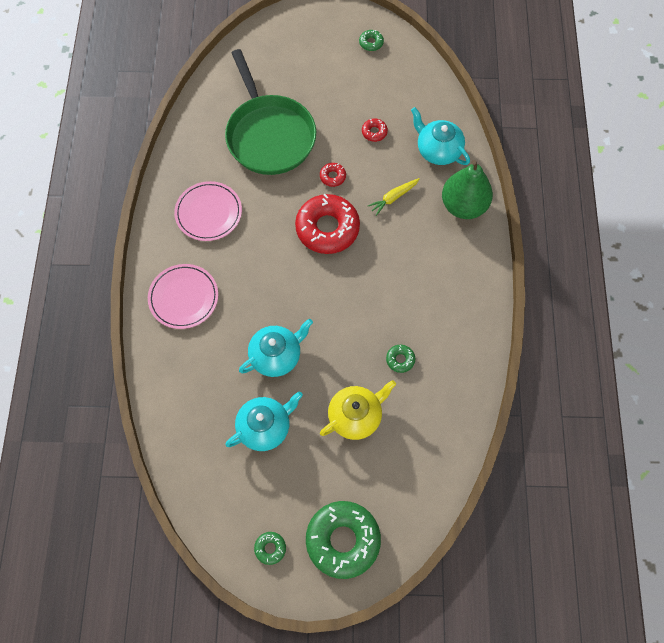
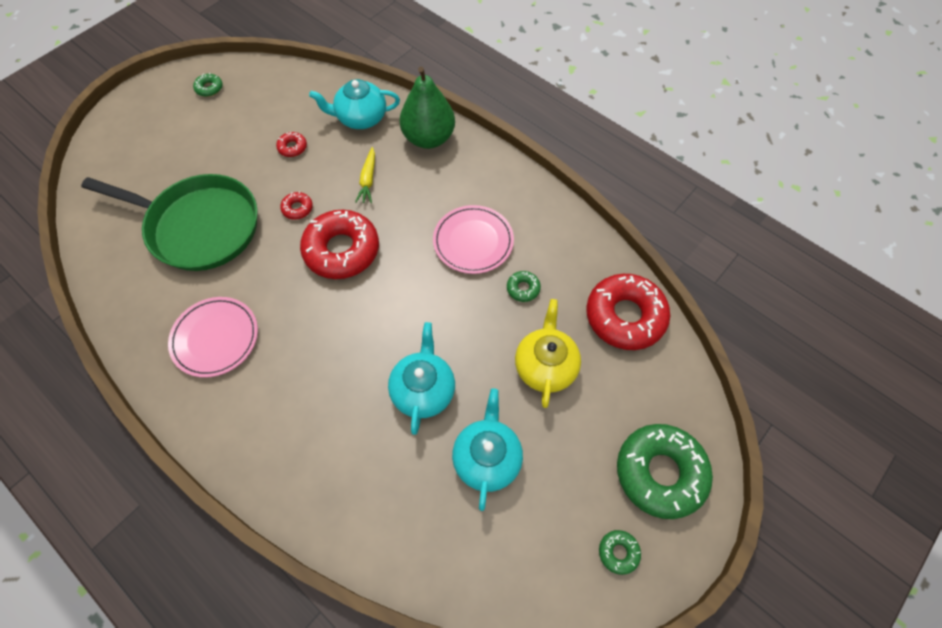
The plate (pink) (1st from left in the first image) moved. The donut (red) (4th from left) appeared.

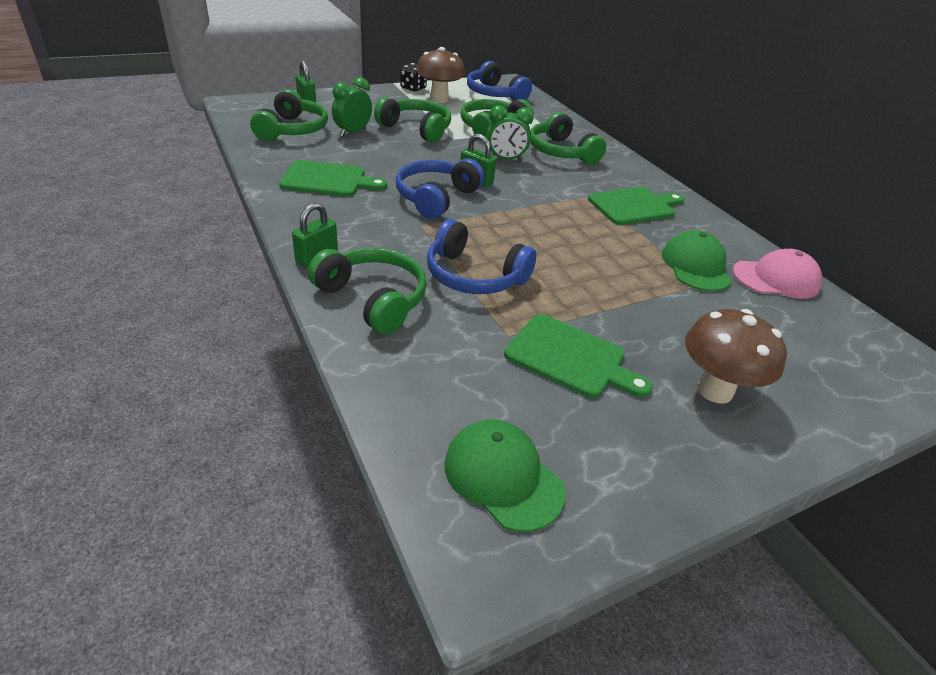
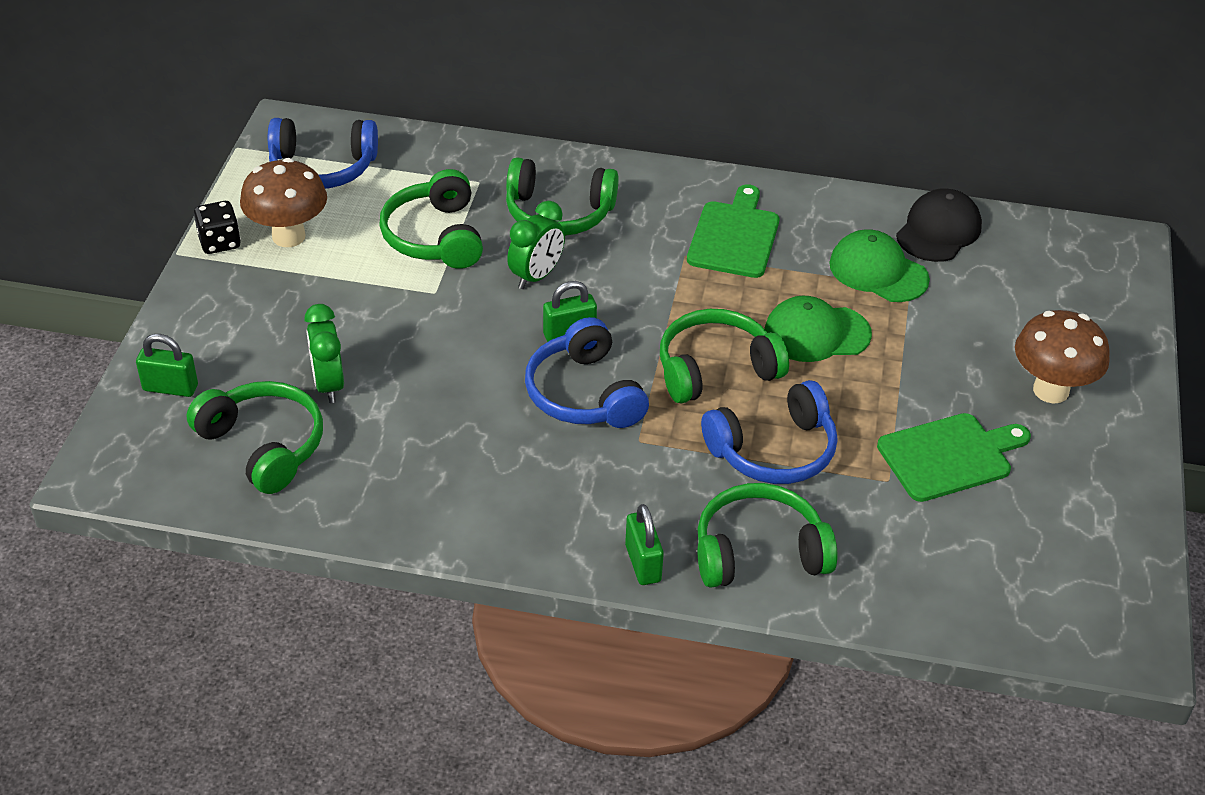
The cutting board (green) (1st from left) disappeared. The headphones (green) (3rd from left in the first image) moved. The cap (green) (1st from left) moved. The cap (pink) became the cap (black).

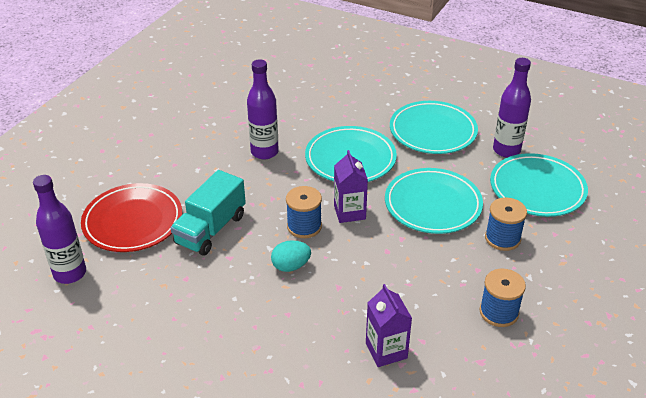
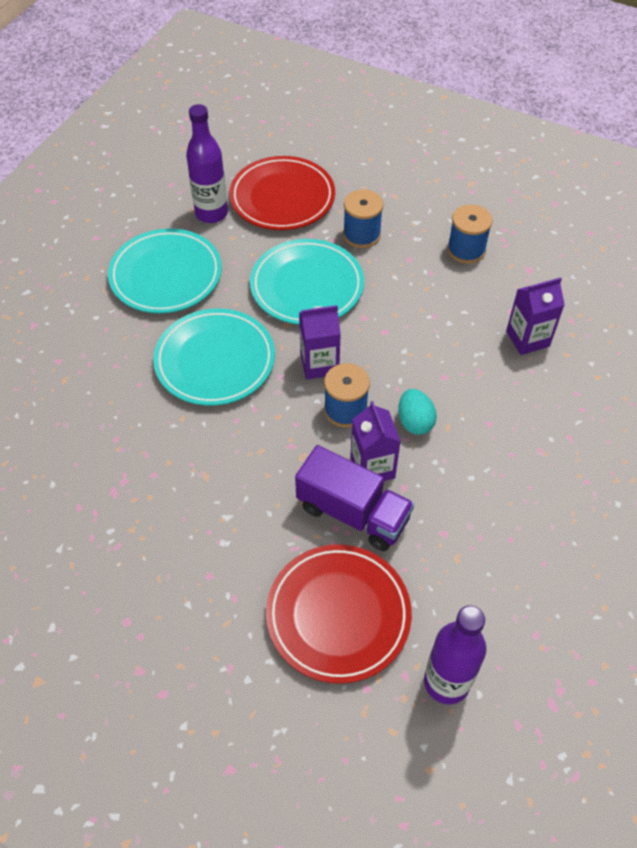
The truck (turquoise) became the truck (purple). The bottle (purple) (2nd from left) disappeared. The plate (turquoise) (4th from left) became the plate (red) (1st from left). The carton (purple) (2nd from left) appeared.

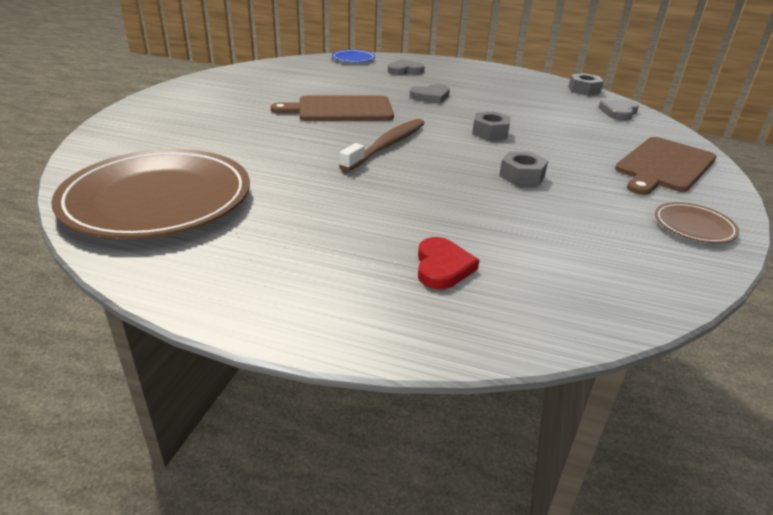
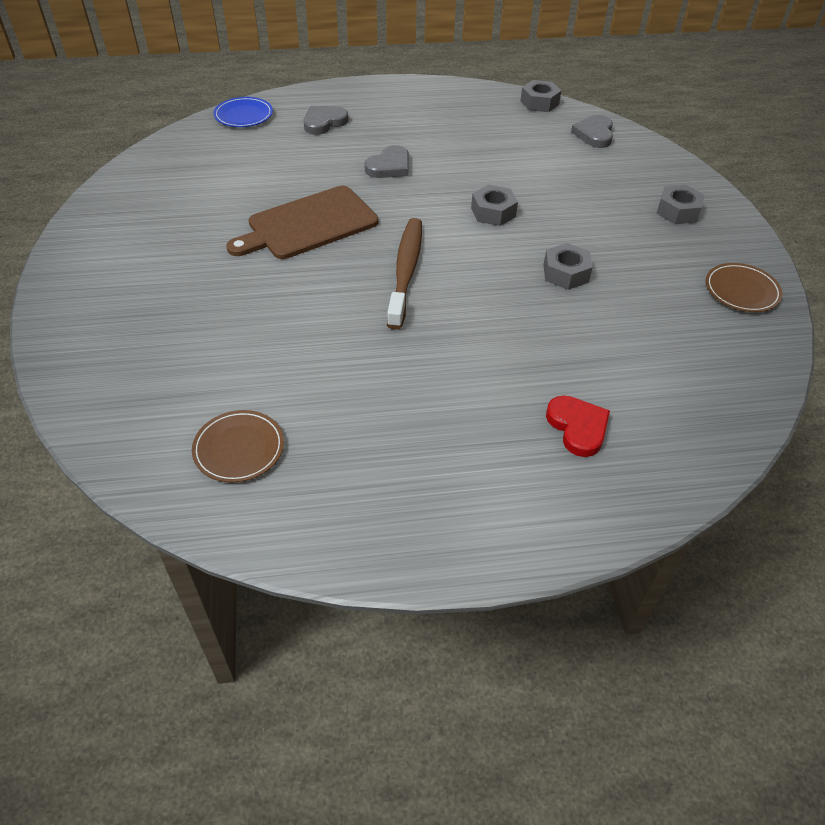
The plate (brown) (1st from left) changed to 0.42 times the size. The cutting board (brown) (2nd from left) was replaced by the nut (grey) (4th from left).

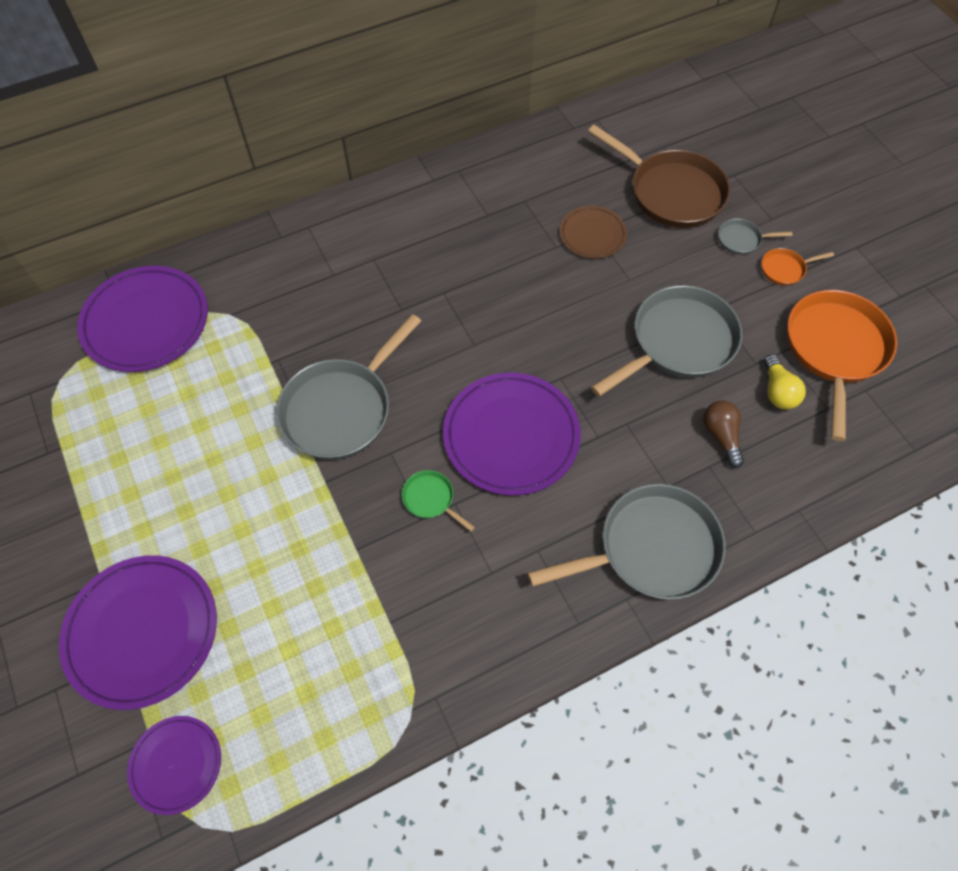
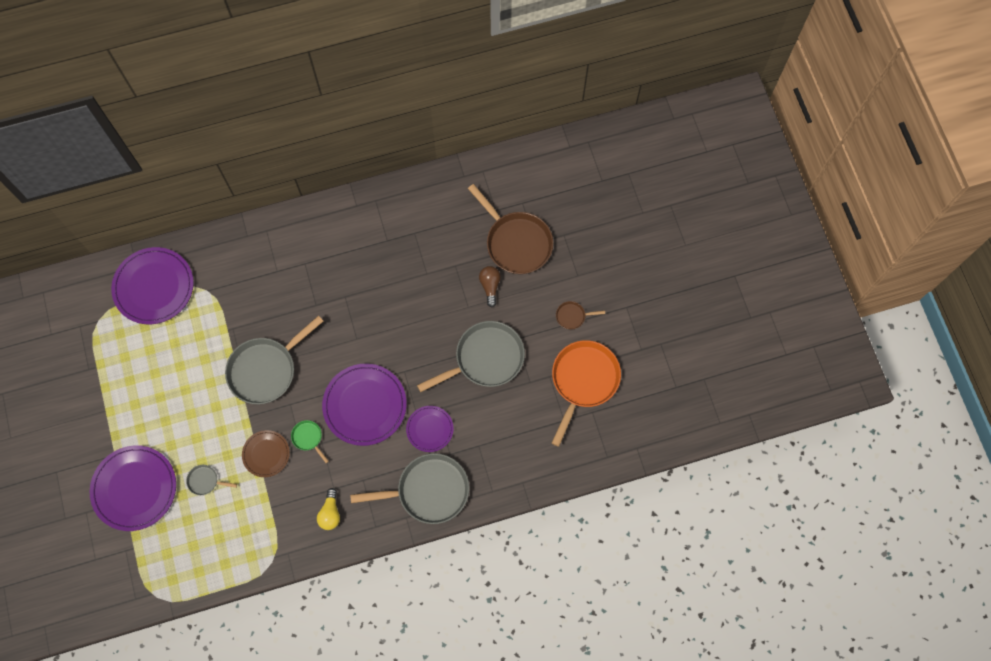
The plate (purple) (3rd from left in the first image) moved. The plate (brown) moved. The light bulb (brown) moved. The pan (grey) (4th from left in the first image) moved. The pan (orange) (1st from left) became the pan (brown) (2nd from left). The light bulb (yellow) moved.

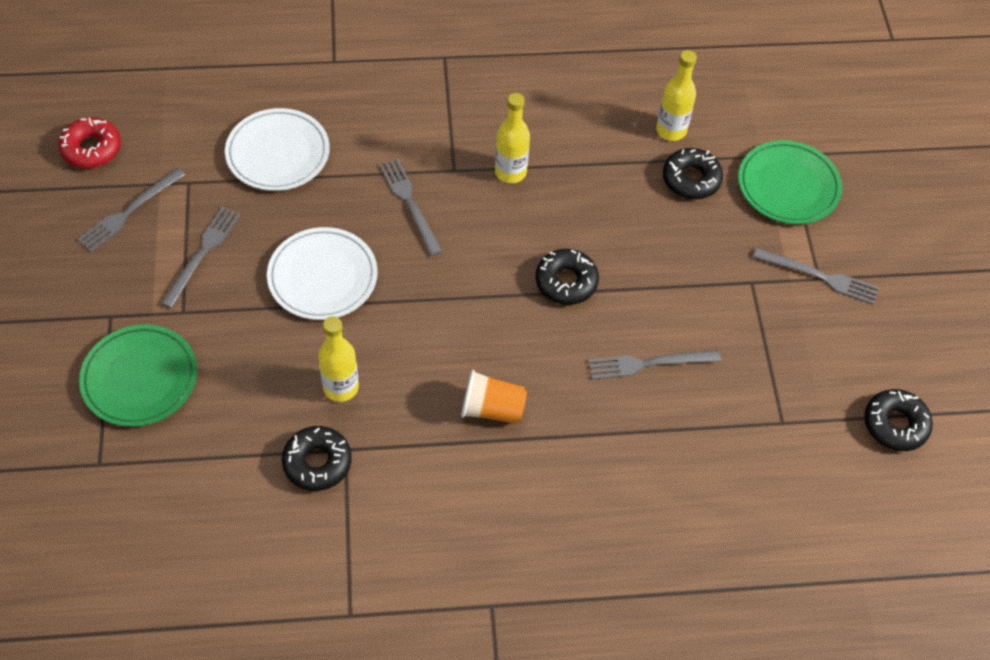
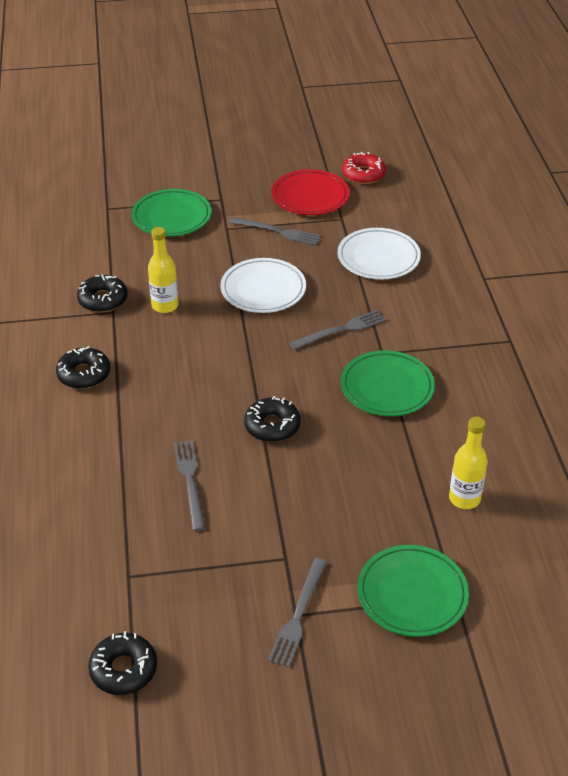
The fork (grey) (1st from left) was replaced by the plate (red). The cup (orange) disappeared. The bottle (yellow) (2nd from left) was replaced by the plate (green) (2nd from left). The donut (black) (3rd from left in the first image) moved.

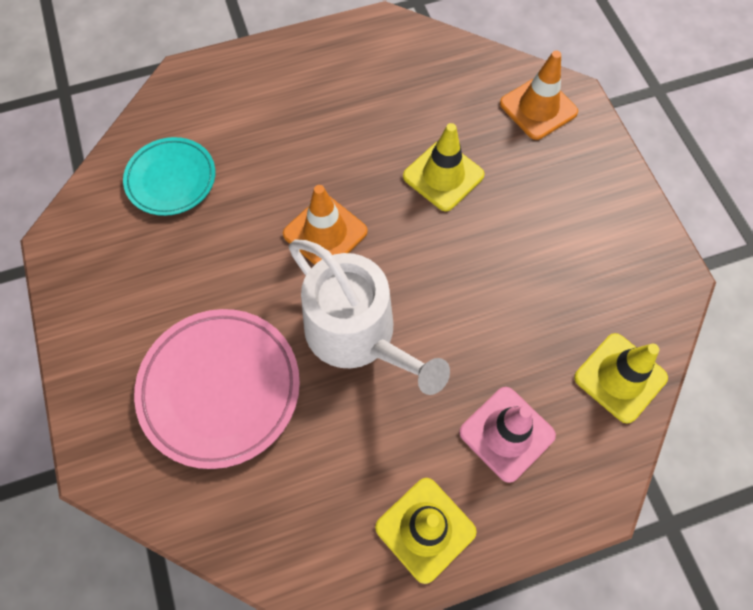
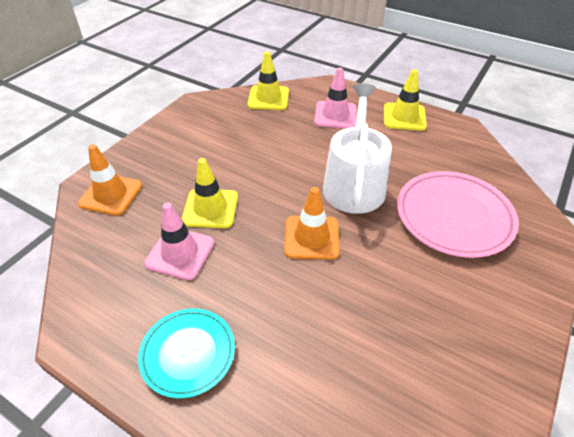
The plate (turquoise) moved. The traffic cone (pink) (1st from left) appeared.

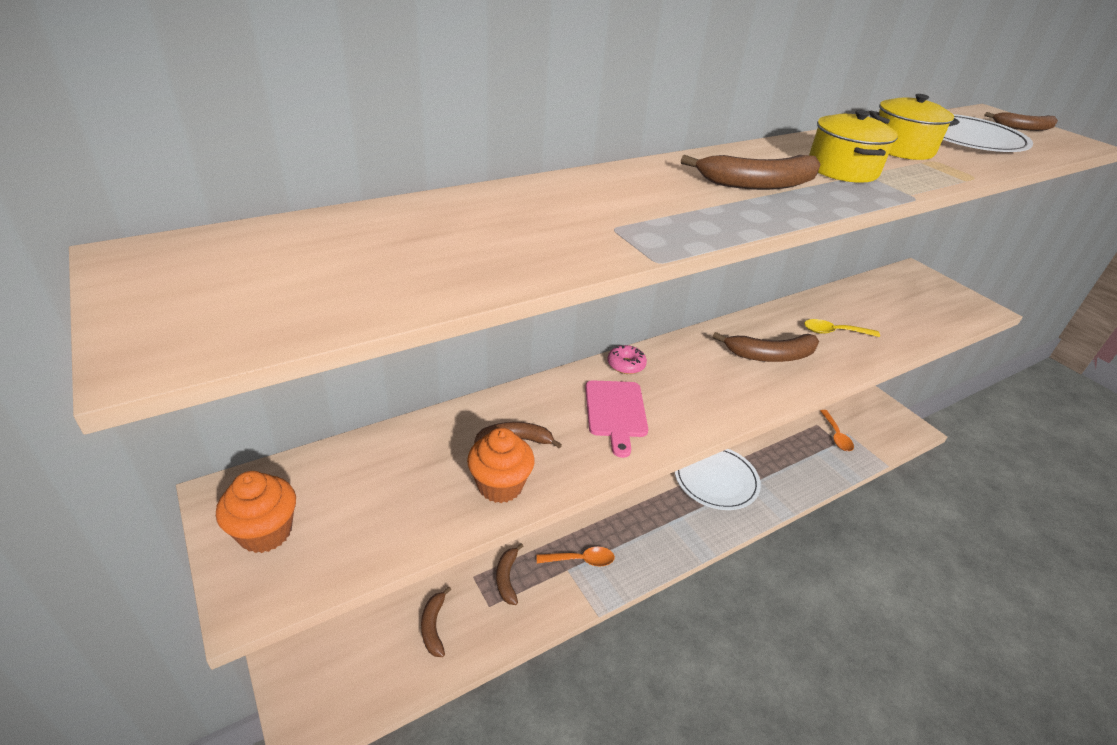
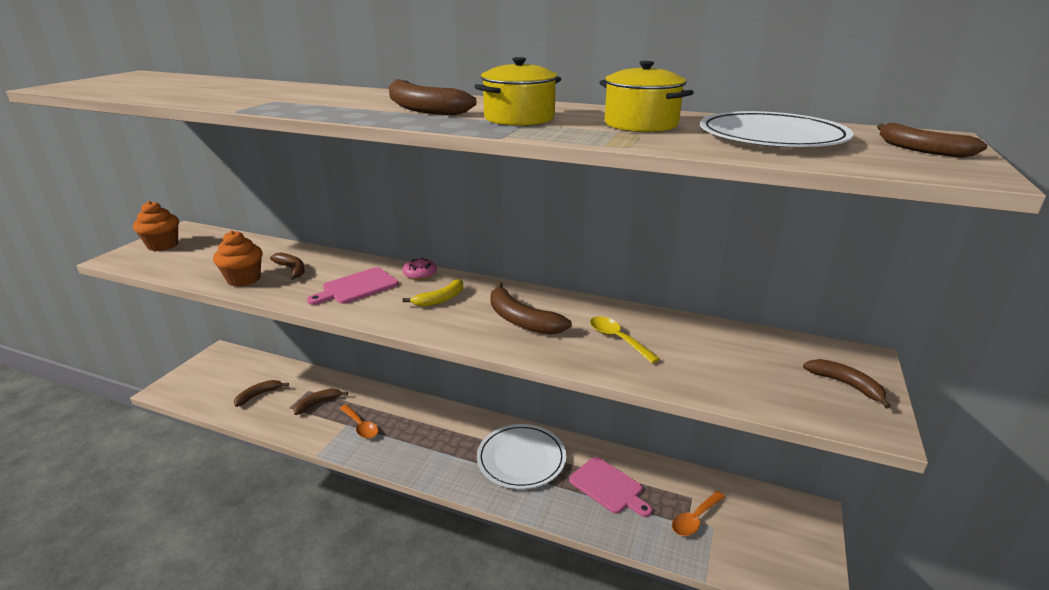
The banana (yellow) appeared. The cutting board (pink) (2nd from left) appeared. The banana (brown) (6th from left) appeared.

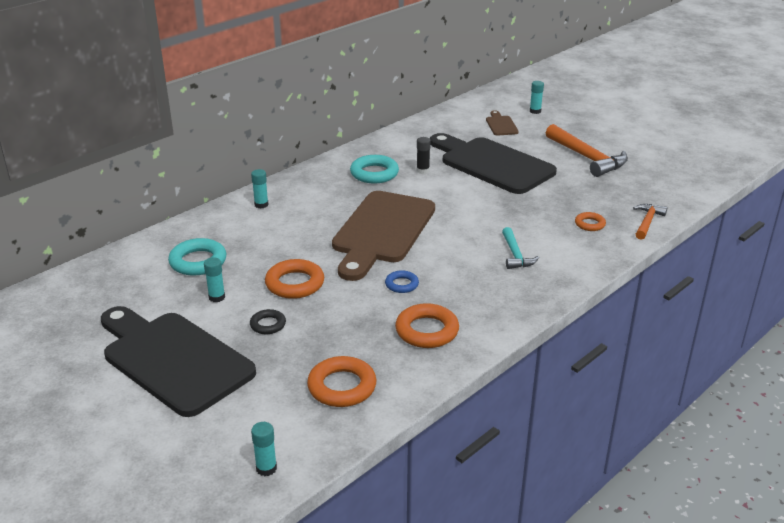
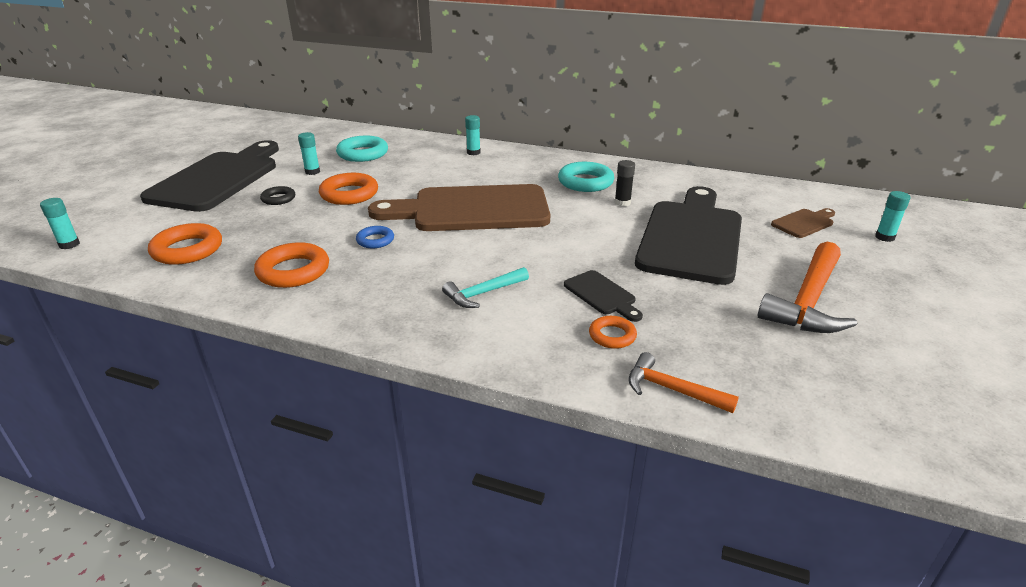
The hammer (orange) (2nd from left in the first image) turned 150 degrees counterclockwise. The cutting board (black) (2nd from left) appeared.

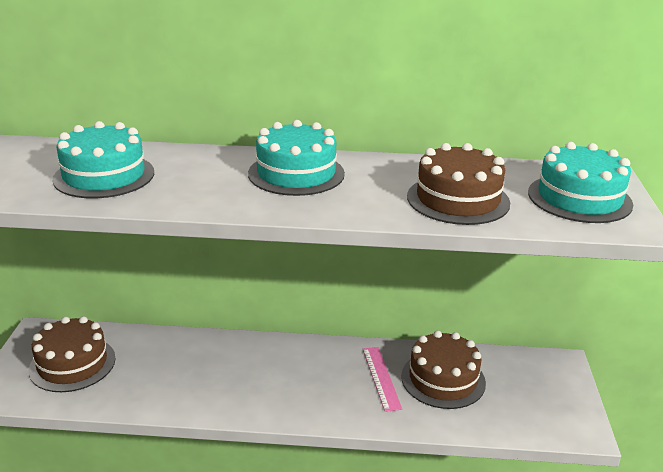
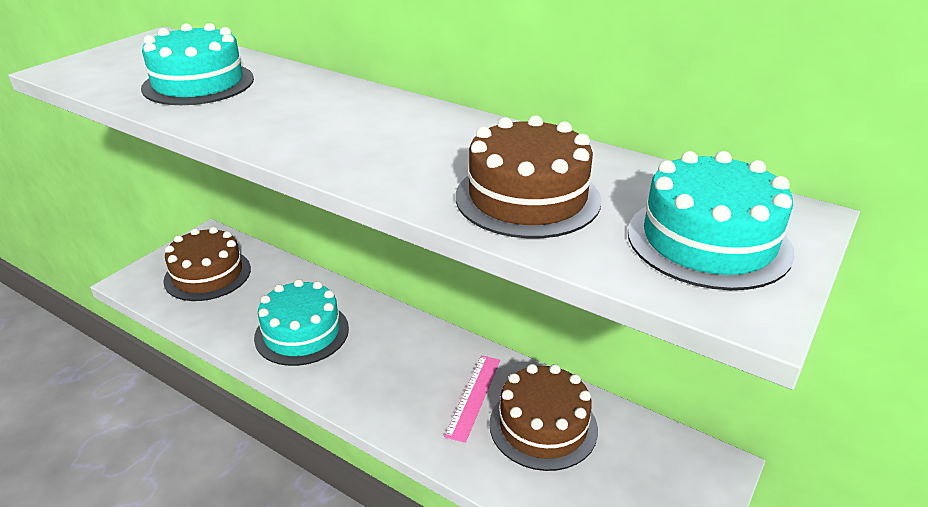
The cake (turquoise) (2nd from left) moved.

